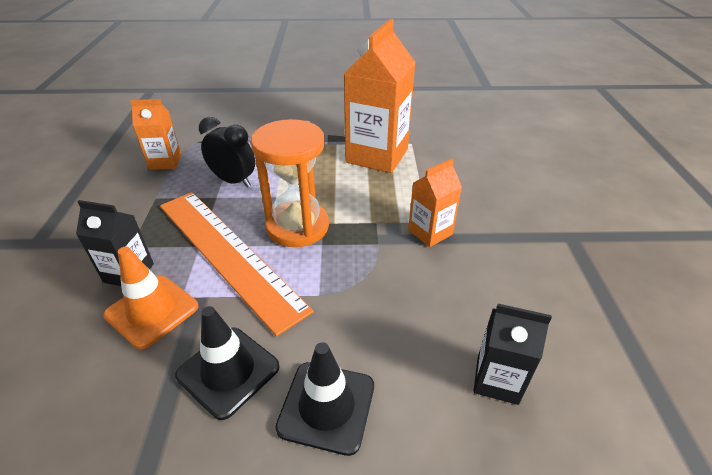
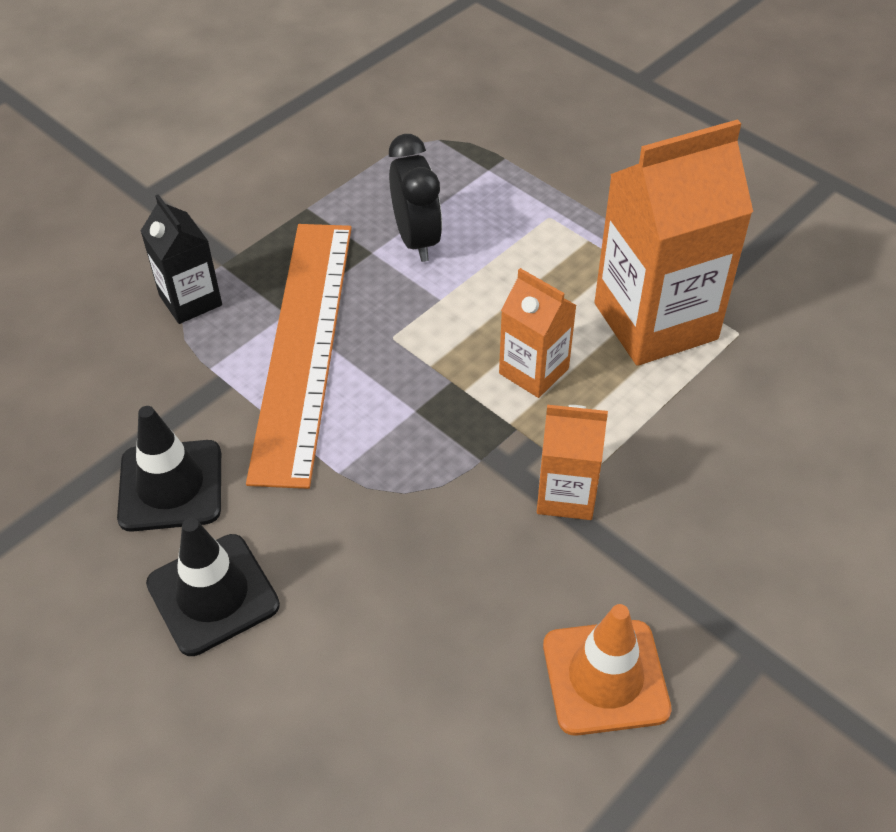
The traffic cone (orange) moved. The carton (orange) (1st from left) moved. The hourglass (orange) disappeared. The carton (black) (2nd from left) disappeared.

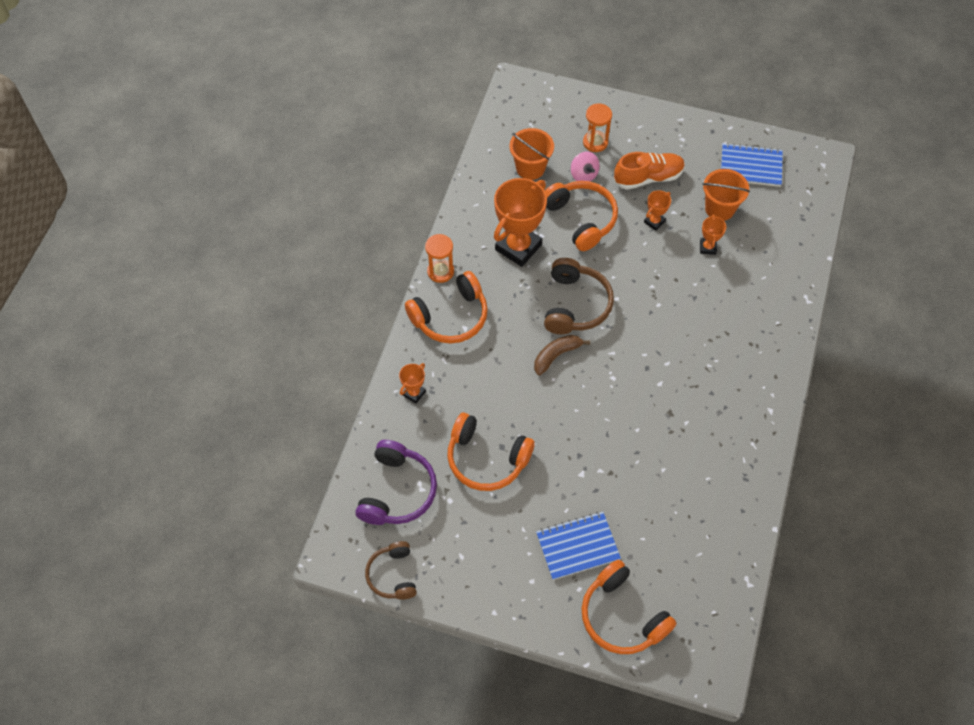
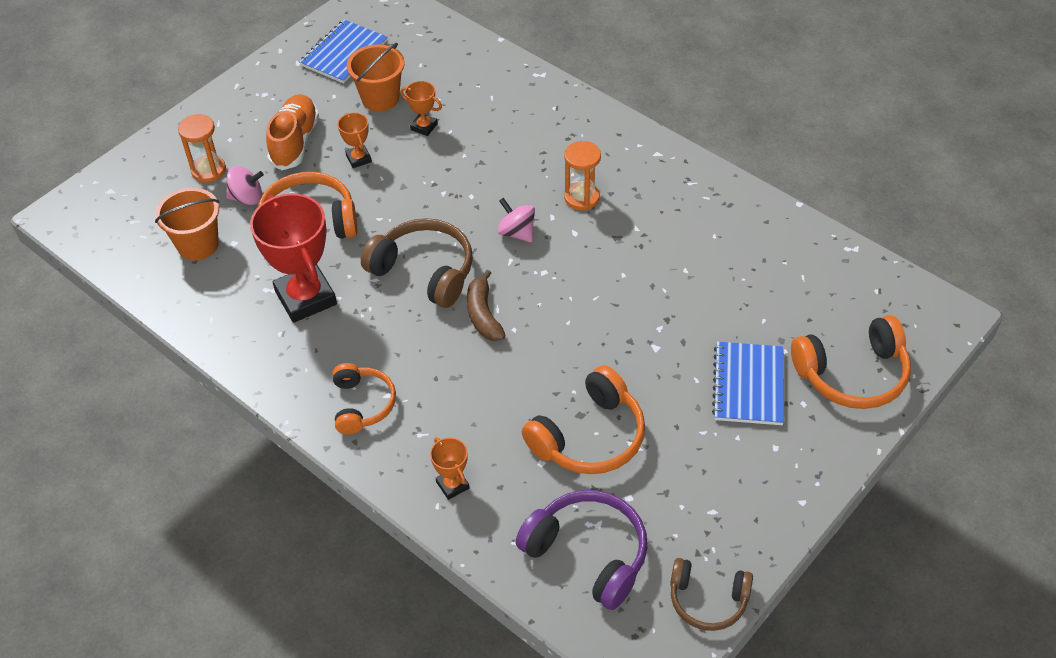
The headphones (orange) (1st from left in the first image) changed to 0.65 times the size. The hourglass (orange) (1st from left in the first image) moved. The trophy (orange) (2nd from left) became the trophy (red). The spinning top (pink) (2nd from left) appeared.

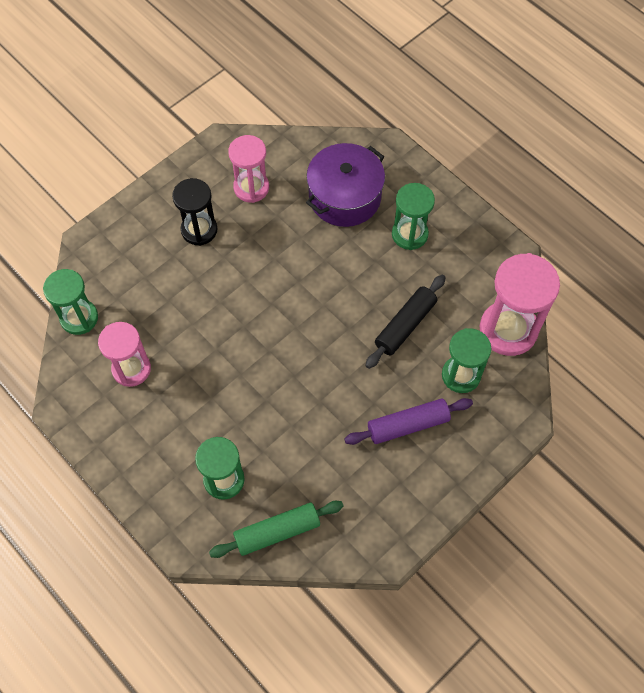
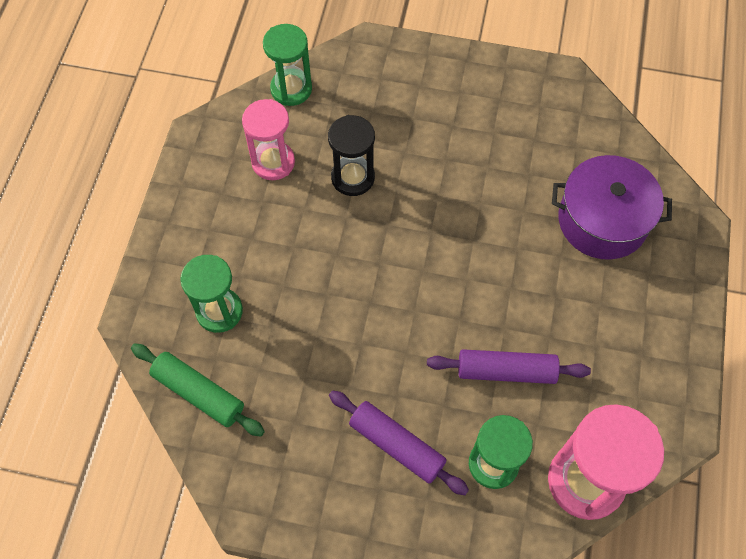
The hourglass (black) moved. The hourglass (pink) (2nd from left) disappeared. The rolling pin (black) became the rolling pin (purple) (2nd from left). The hourglass (green) (3rd from left) disappeared.

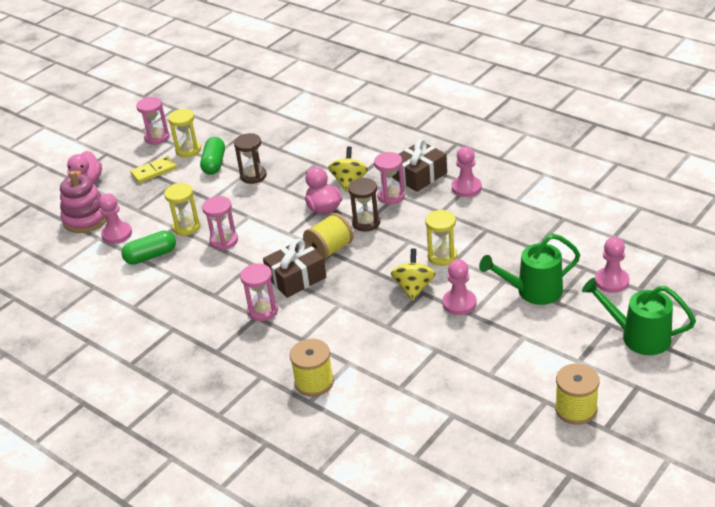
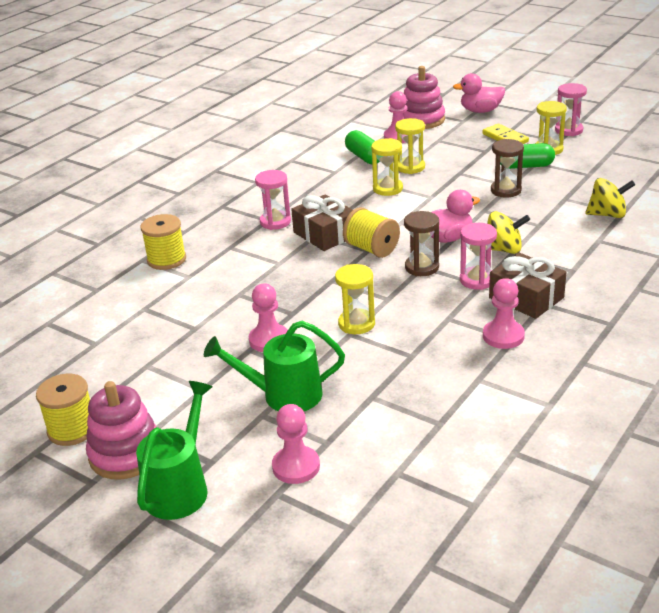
The hourglass (pink) (2nd from left) became the hourglass (yellow) (2nd from left). The spinning top (yellow) (2nd from left) moved. The watering can (green) (1st from left in the first image) turned 75 degrees counterclockwise. The stacking toy (pink) (1st from left) appeared.

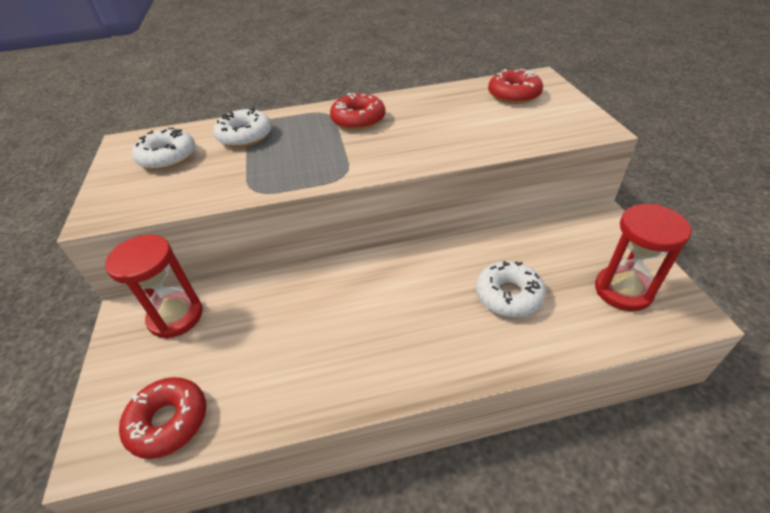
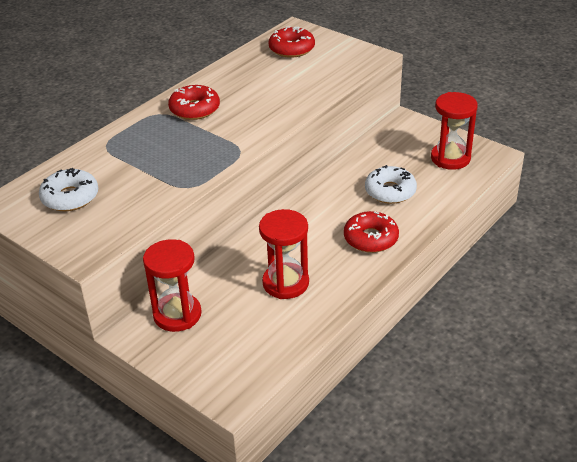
The donut (red) (1st from left in the first image) moved. The donut (white) (2nd from left) disappeared. The hourglass (red) (2nd from left) appeared.

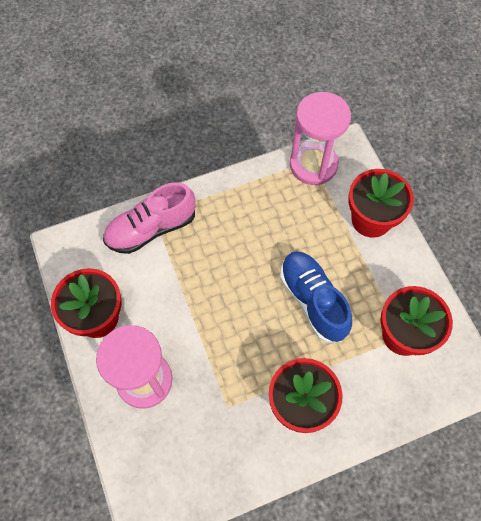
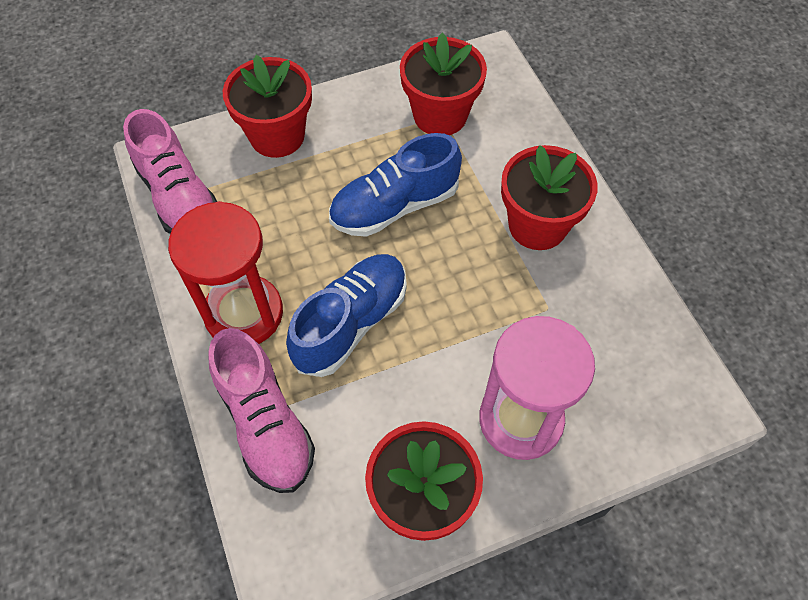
The hourglass (pink) (2nd from left) was replaced by the shoe (pink) (1st from left). The hourglass (red) appeared. The shoe (blue) (1st from left) appeared.

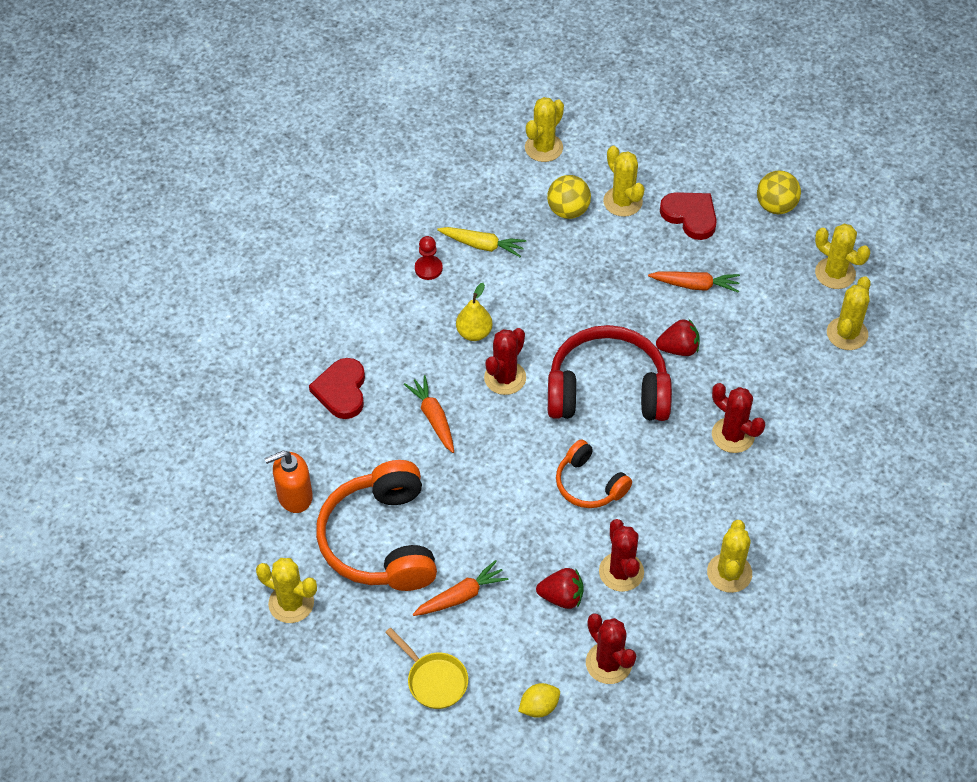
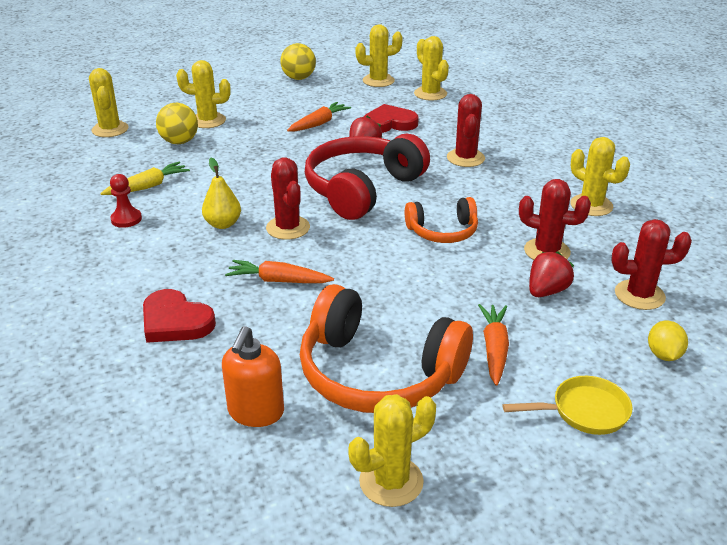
The heart (red) (2nd from left) moved. The cactus (red) (4th from left in the first image) turned 75 degrees counterclockwise.

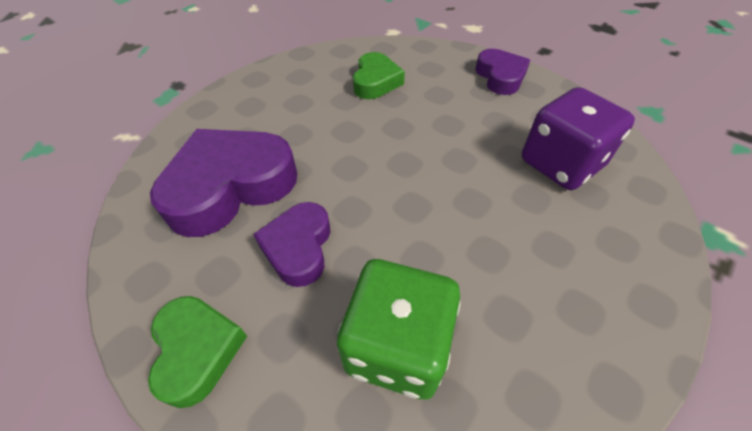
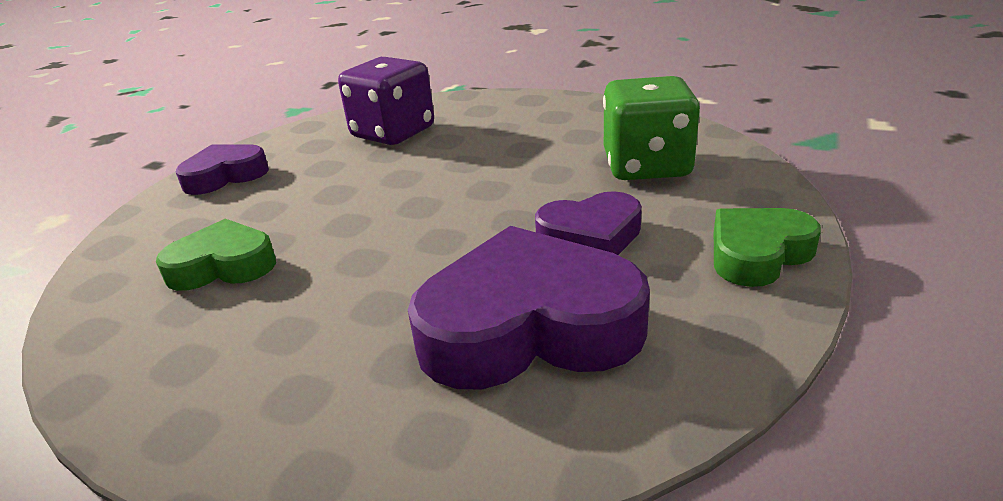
The heart (purple) (1st from left in the first image) turned 135 degrees clockwise.

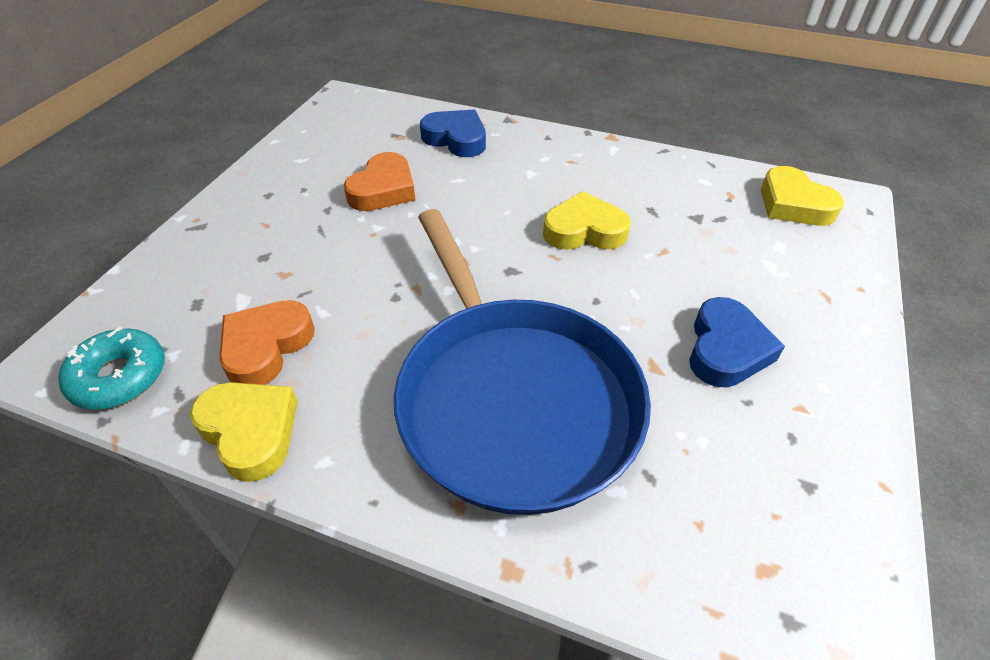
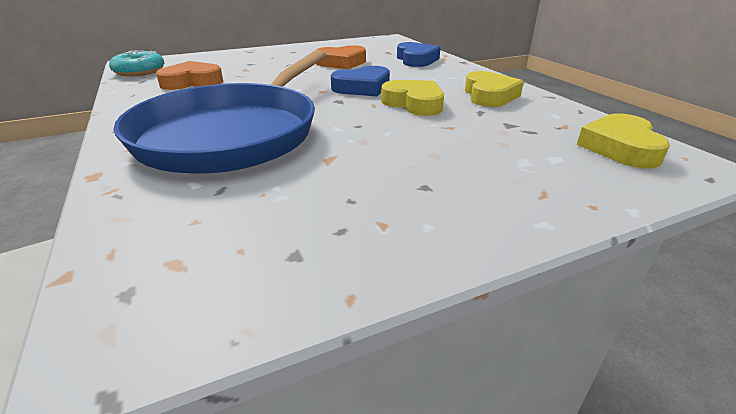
The heart (yellow) (1st from left in the first image) moved. The heart (blue) (2nd from left in the first image) moved.

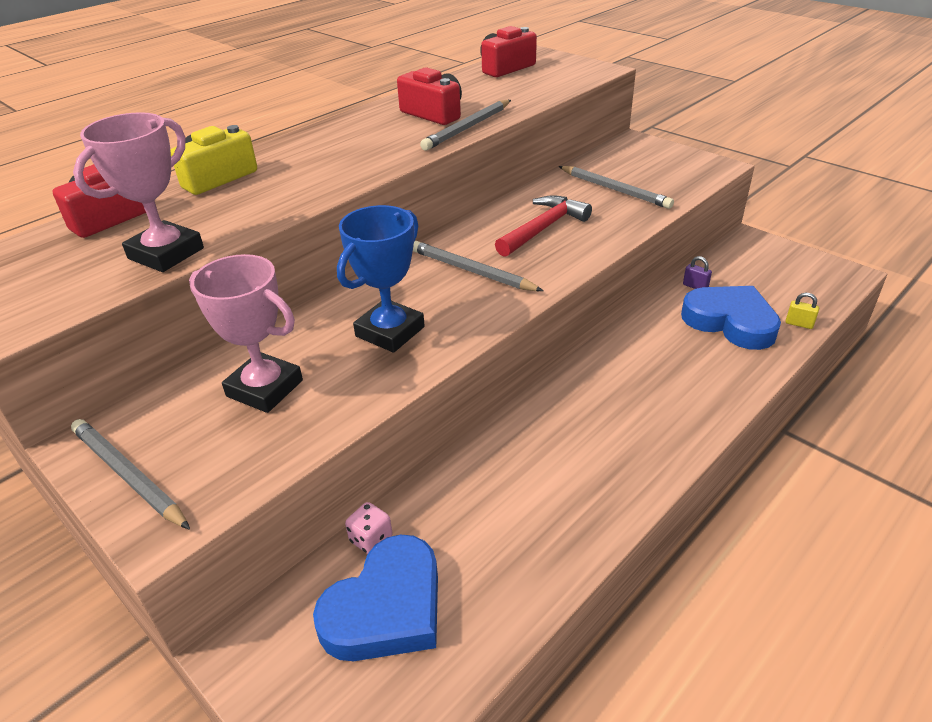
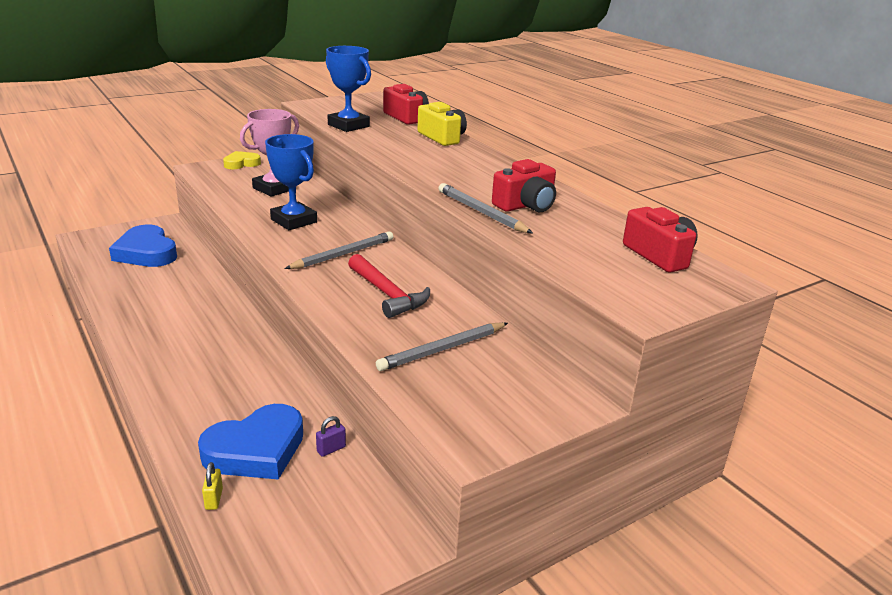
The pencil (grey) (1st from left) was replaced by the heart (yellow). The trophy (pink) (1st from left) became the trophy (blue) (2nd from left). The dice (pink) disappeared. The padlock (yellow) turned 45 degrees counterclockwise.

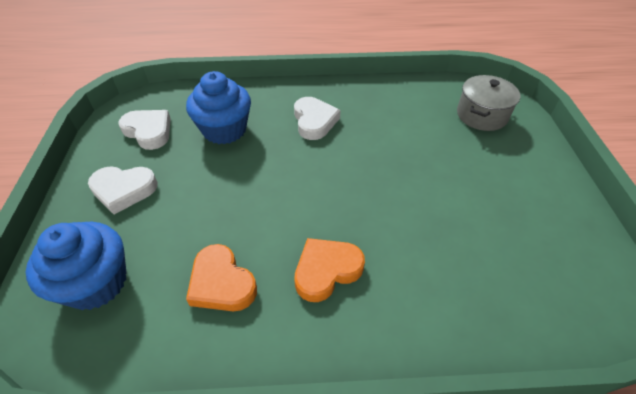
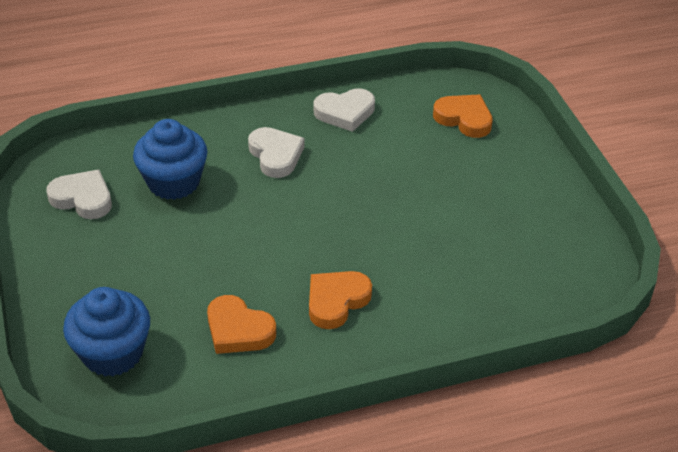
The heart (white) (1st from left in the first image) moved. The pot (grey) was replaced by the heart (orange) (3rd from left).

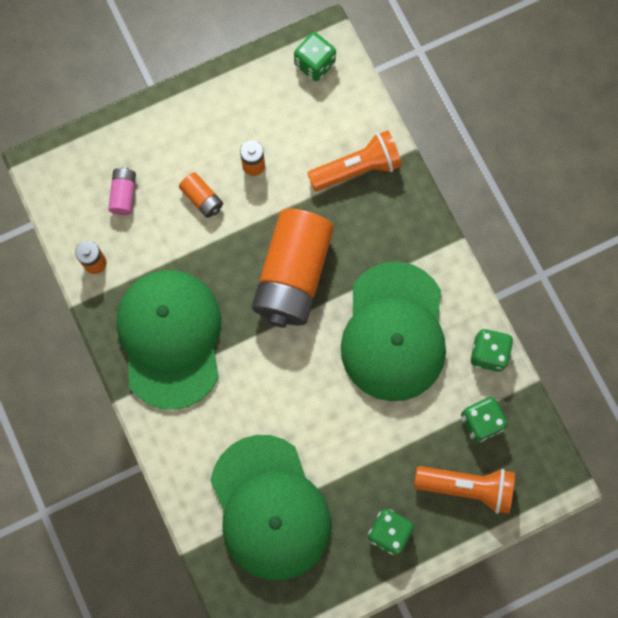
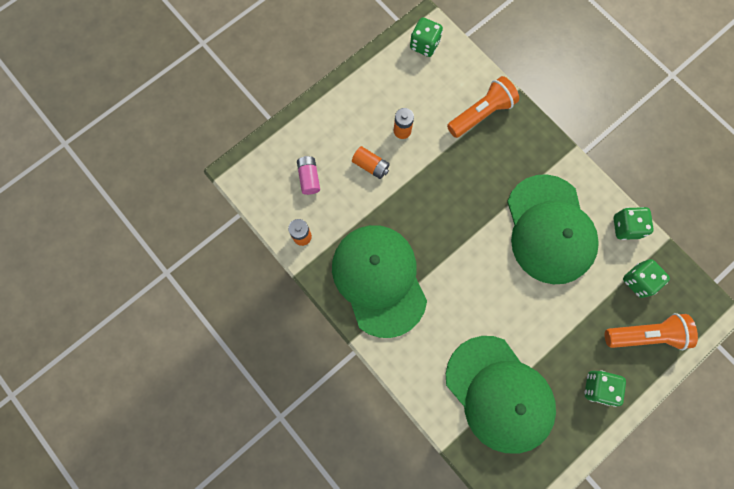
The battery (orange) (4th from left) disappeared.

